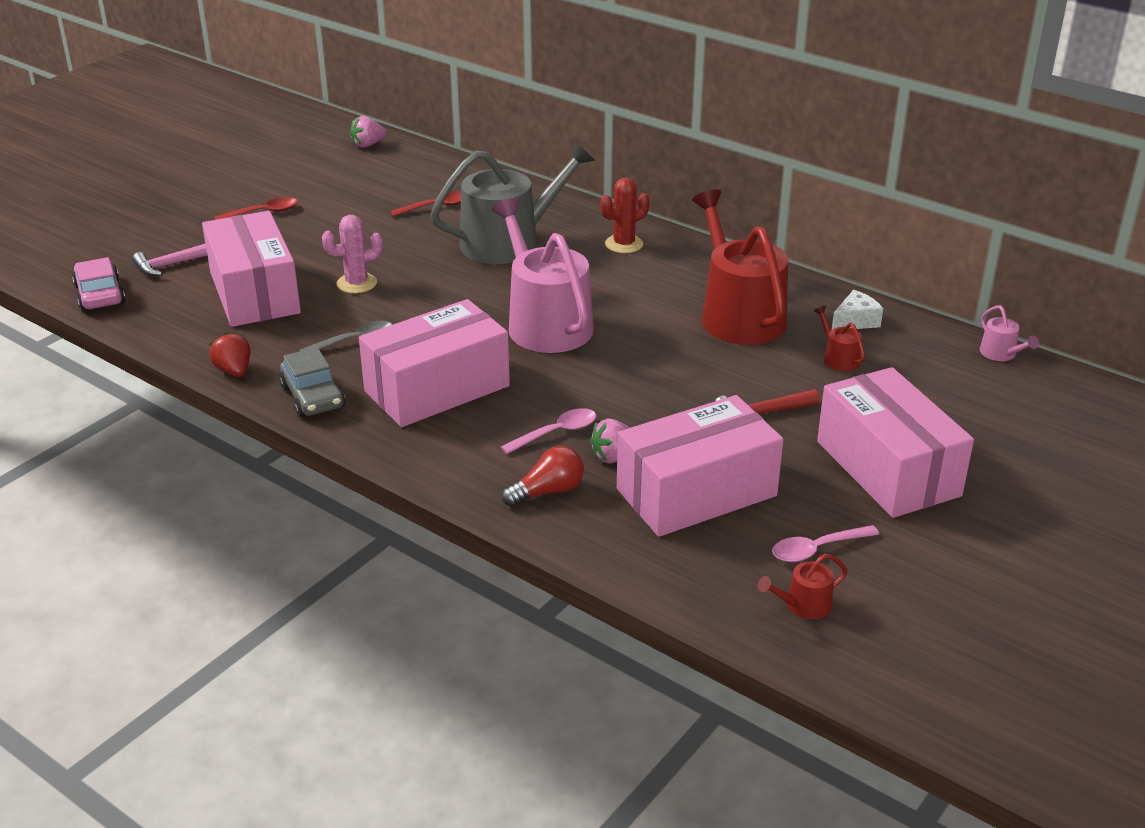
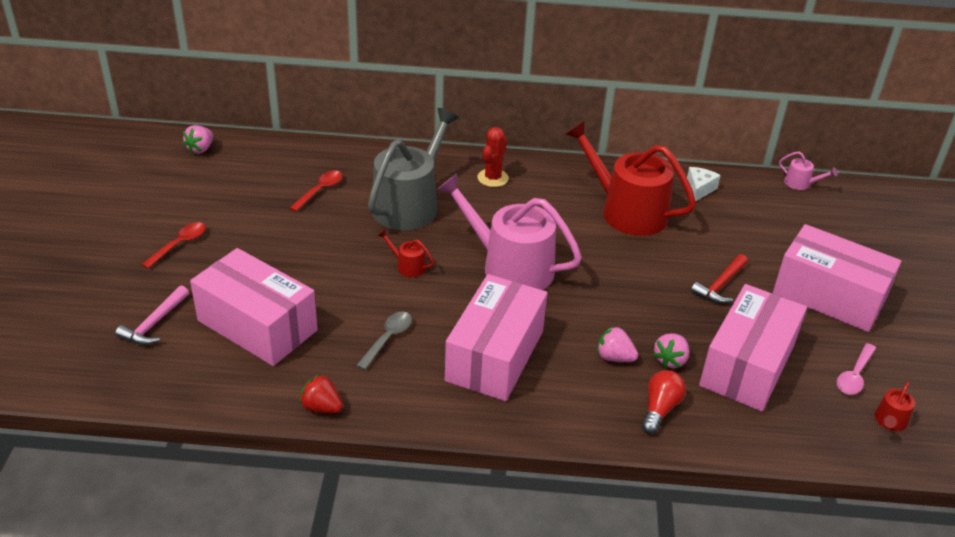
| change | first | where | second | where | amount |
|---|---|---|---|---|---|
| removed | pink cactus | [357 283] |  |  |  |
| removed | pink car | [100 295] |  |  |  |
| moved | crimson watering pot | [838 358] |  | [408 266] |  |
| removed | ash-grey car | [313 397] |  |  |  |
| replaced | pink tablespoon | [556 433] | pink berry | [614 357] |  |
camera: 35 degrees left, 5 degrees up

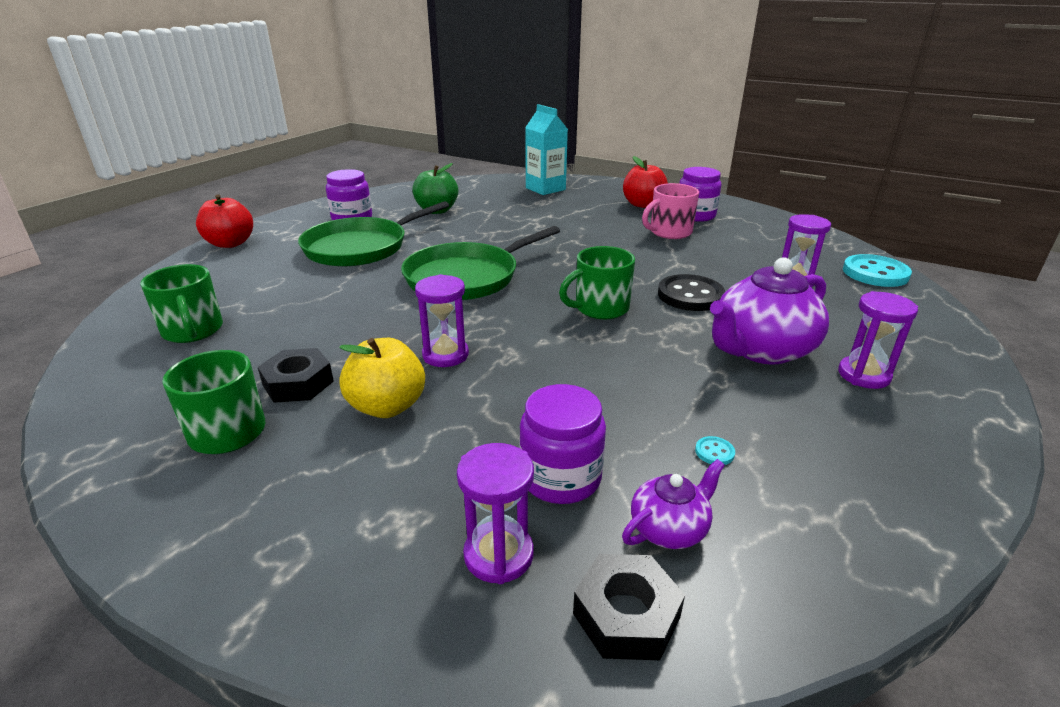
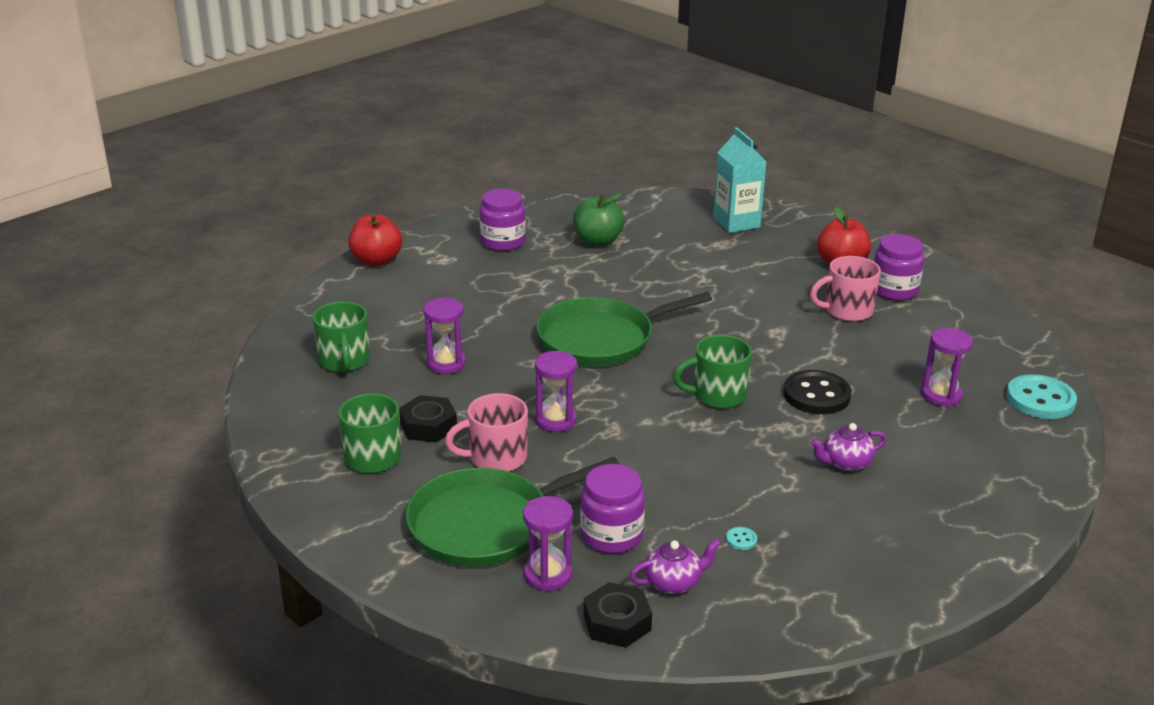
| change | first | where | second | where | amount |
|---|---|---|---|---|---|
| moved | green pan | [361 247] |  | [486 524] |  |
| resized | violet teapot | [761 350] |  | [846 463] | x0.51 |
| moved | violet hourglass | [863 375] |  | [446 364] |  |
| replaced | golden apple | [387 406] | pink tea mug | [496 458] |  |
camera: 15 degrees right, 0 degrees up

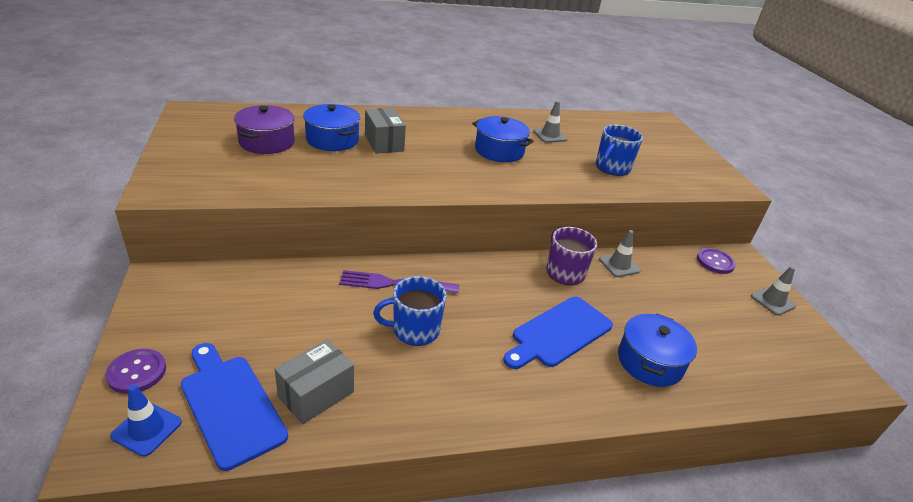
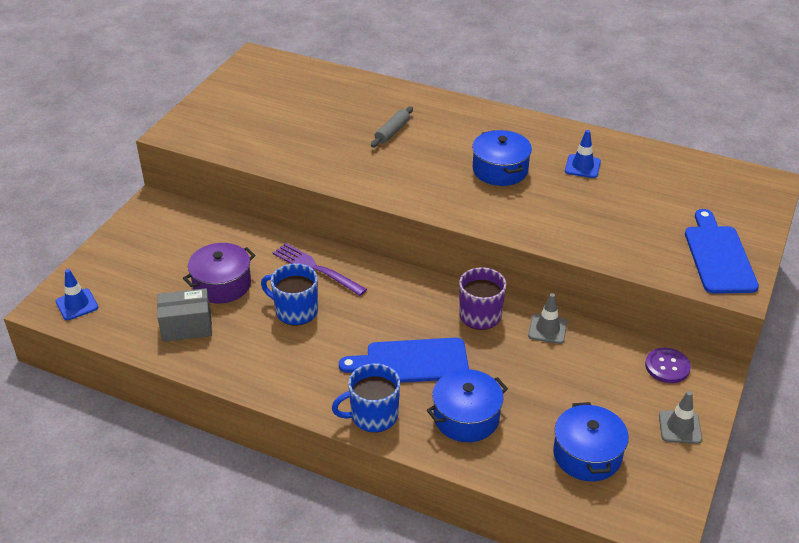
| change | first | where | second | where | amount |
|---|---|---|---|---|---|
| recoloured | ash-grey road cone | [550 135] | blue road cone | [582 166] |  |
| moved | blue stockpot | [332 140] |  | [587 455] |  |
| moved | violet stockpot | [267 142] |  | [222 284] |  |
| replaced | ash-grey box | [384 143] | ash-grey rolling pin | [392 132] |  |
| moved | blue tea mug | [612 168] |  | [373 416] |  |
| moved | blue cutting board | [230 405] |  | [718 256] |  |
| removed | violet button | [137 372] |  |  |  |
camera: 40 degrees right, 5 degrees up

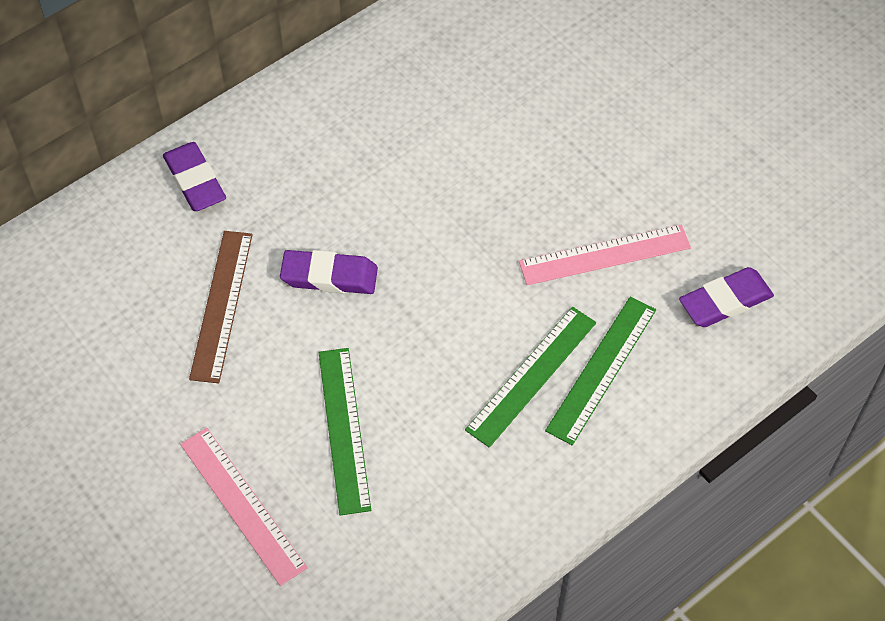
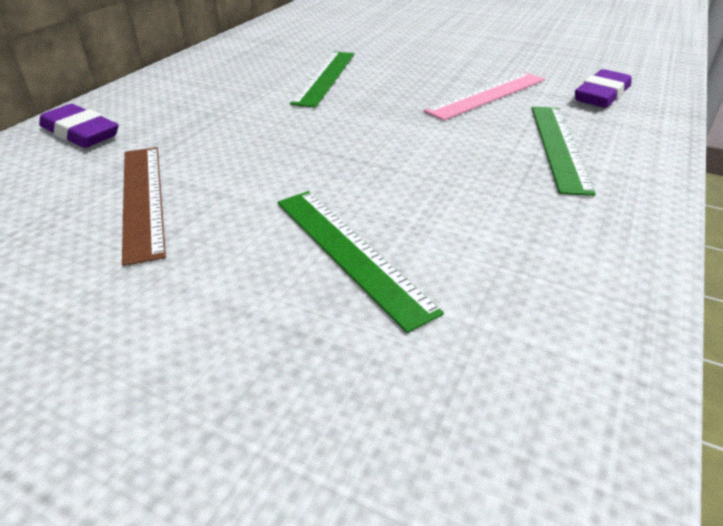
| change | first | where | second | where | amount |
|---|---|---|---|---|---|
| removed | violet pencil eraser | [329 276] |  |  |  |
| moved | green ruler | [532 375] |  | [325 77] |  |
| removed | pink ruler | [242 505] |  |  |  |
camera: 25 degrees left, 20 degrees down

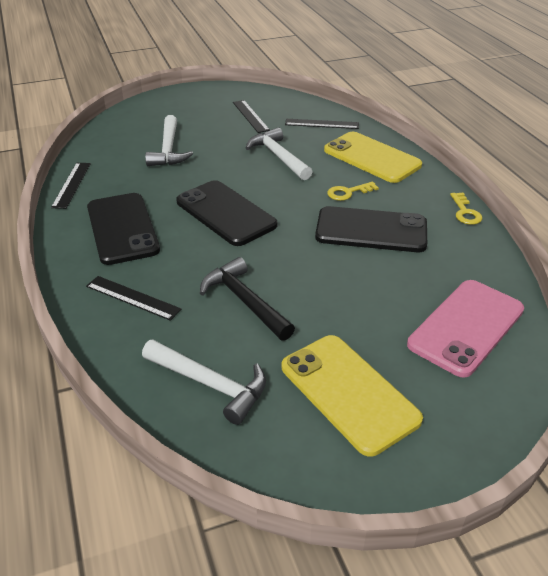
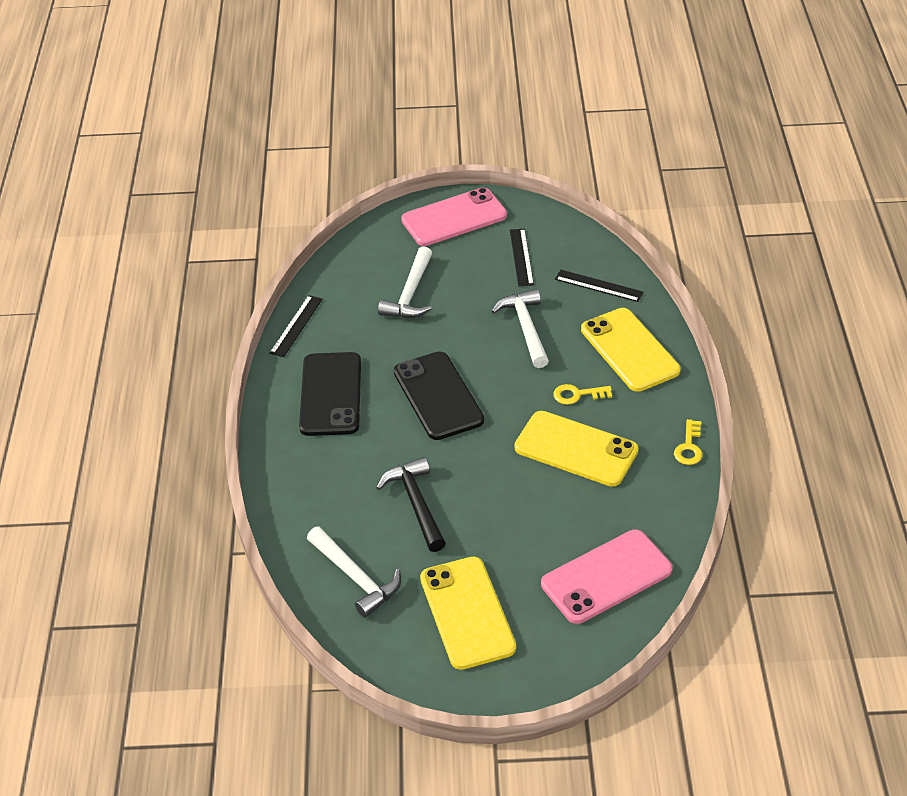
| change | first | where | second | where | amount |
|---|---|---|---|---|---|
| recoloured | jet-black smartphone | [371 230] | golden smartphone | [576 449] |  |
| removed | jet-black ruler | [133 298] |  |  |  |
| added |  |  | pink smartphone | [454 218] |  |
camera: 20 degrees right, 5 degrees up

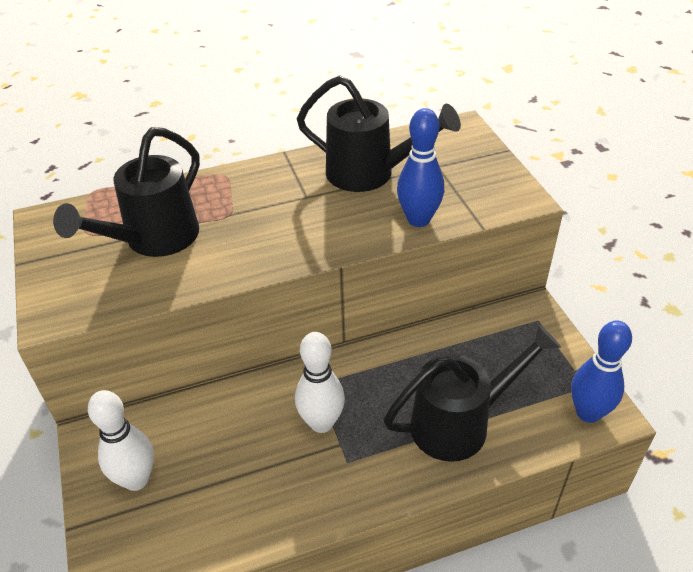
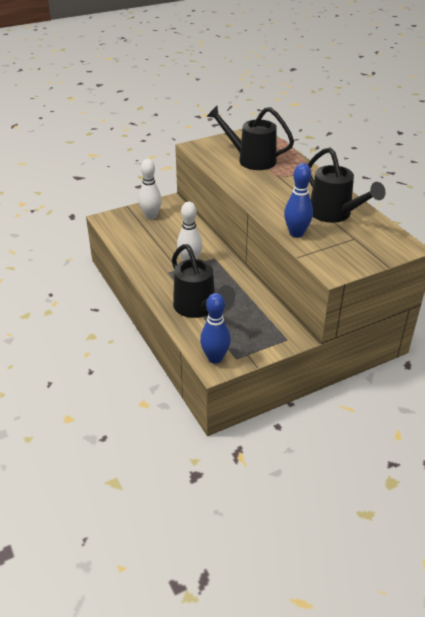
| change | first | where | second | where | amount |
|---|---|---|---|---|---|
| turned | jet-black watering pot | [369 173] |  | [334 214] | 45 degrees counterclockwise |
camera: 80 degrees right, 5 degrees down

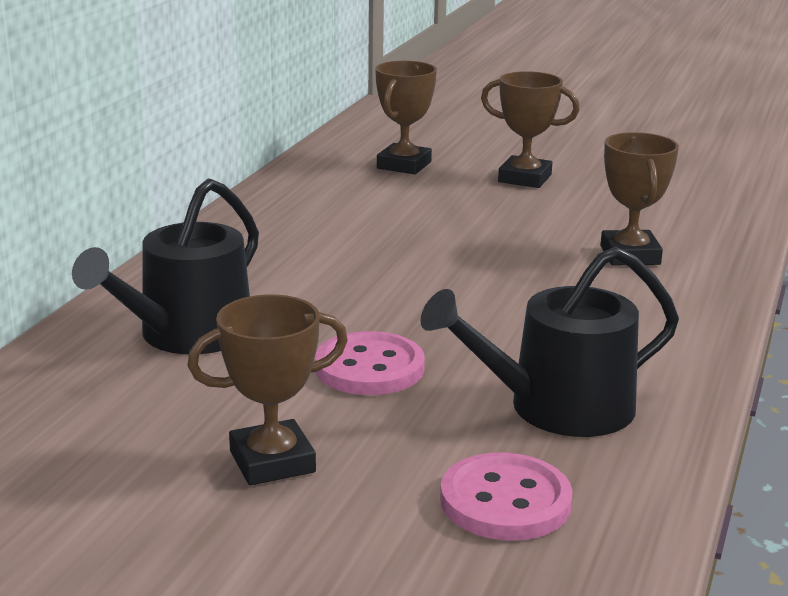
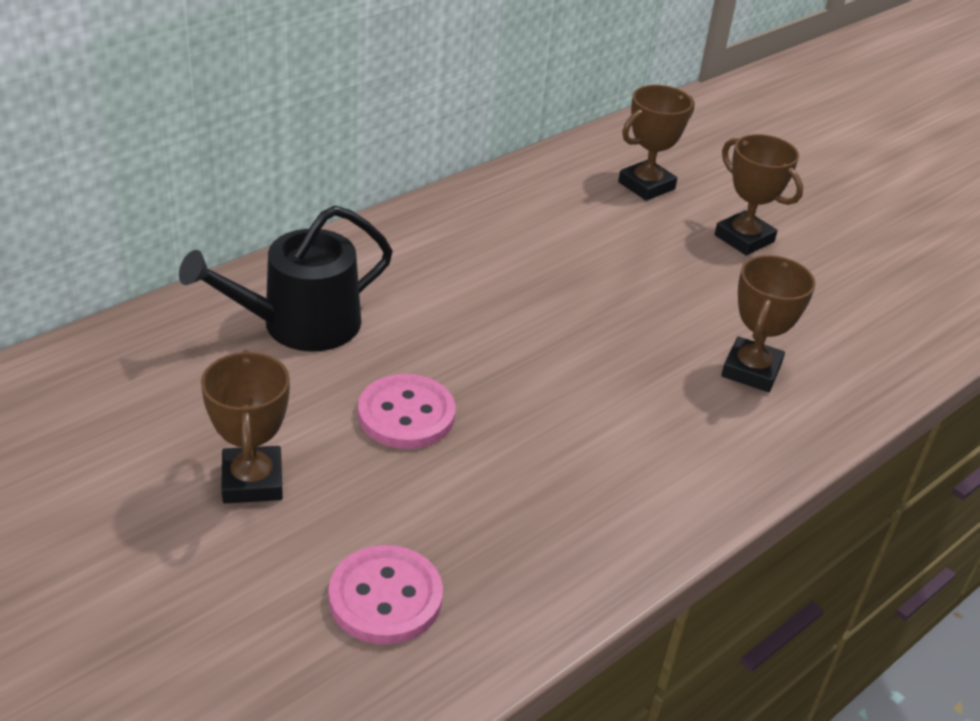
| change | first | where | second | where | amount |
|---|---|---|---|---|---|
| removed | jet-black watering pot | [557 408] |  |  |  |
| turned | russet award cup | [272 461] |  | [252 481] | 75 degrees clockwise |
camera: 25 degrees right, 15 degrees up

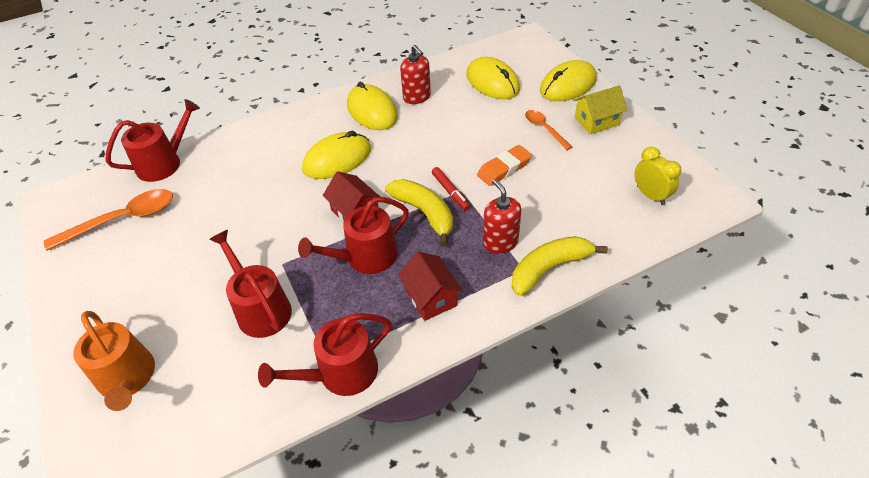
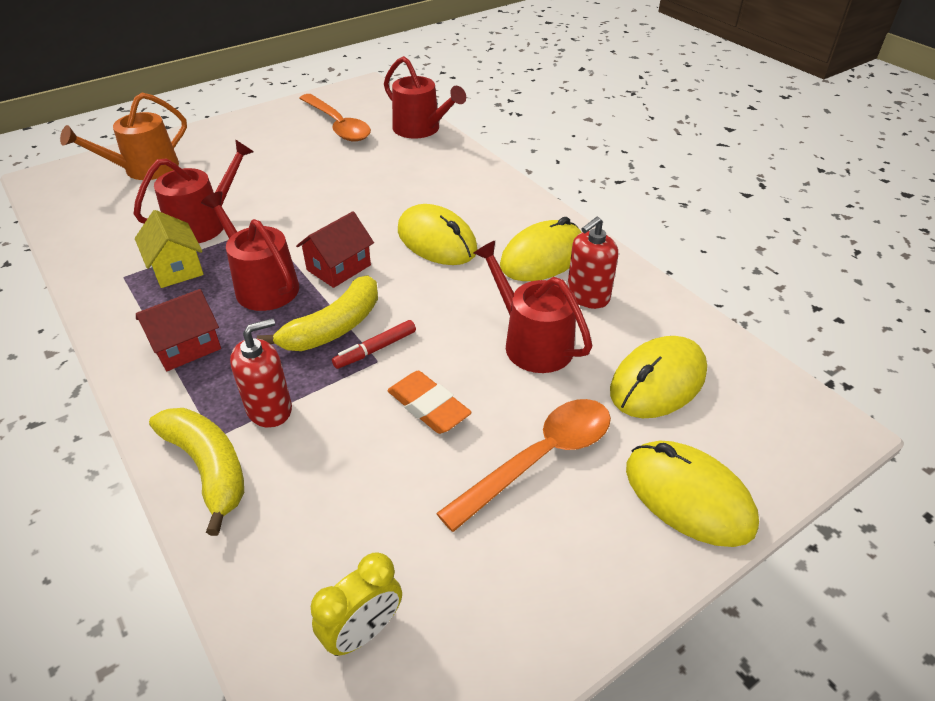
| change | first | where | second | where | amount |
|---|---|---|---|---|---|
| moved | golden cottage | [596 121] |  | [176 268] |  |
| resized | orange-coloured tablespoon | [544 129] |  | [539 459] | x1.72 |
| moved | crimson watering pot | [341 373] |  | [532 342] |  |
camera: 80 degrees right, 5 degrees down

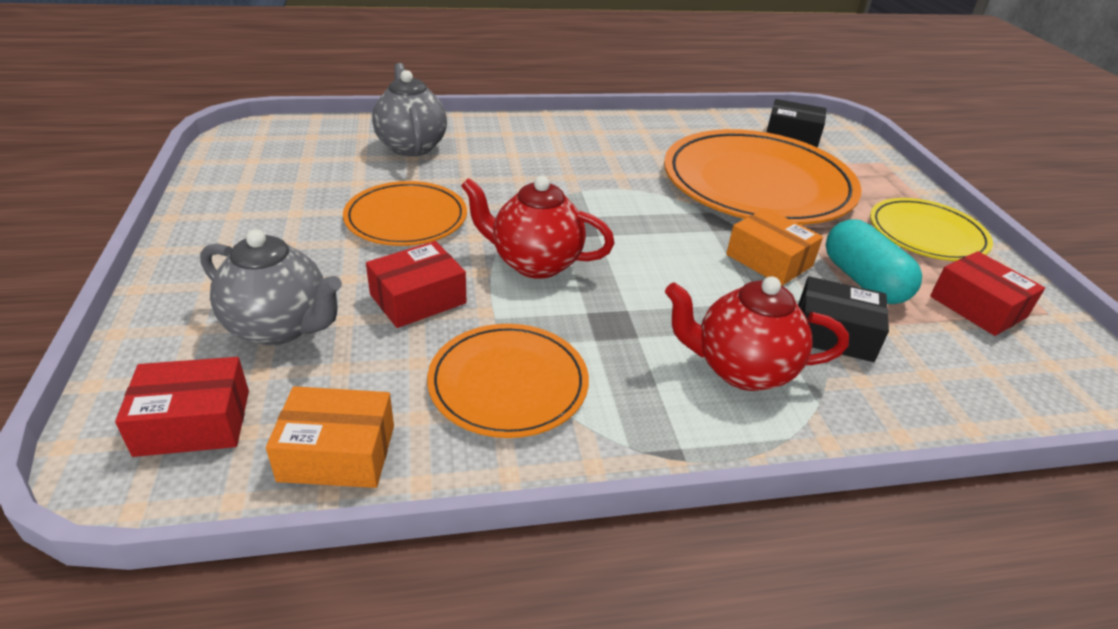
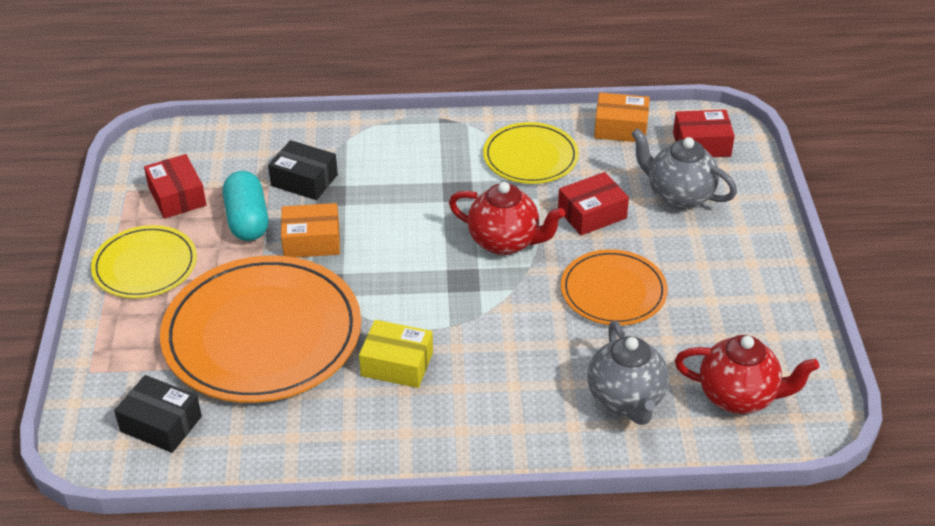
| change | first | where | second | where | amount |
|---|---|---|---|---|---|
| turned | orange-coloured box | [769 260] |  | [311 241] | 60 degrees counterclockwise |
| moved | crimson teapot | [741 370] |  | [739 397] |  |
| recoloured | orange-coloured dinner plate | [508 383] | golden dinner plate | [530 157] |  |
| added |  |  | golden box | [397 364] |  |
camera: 170 degrees left, 5 degrees up

